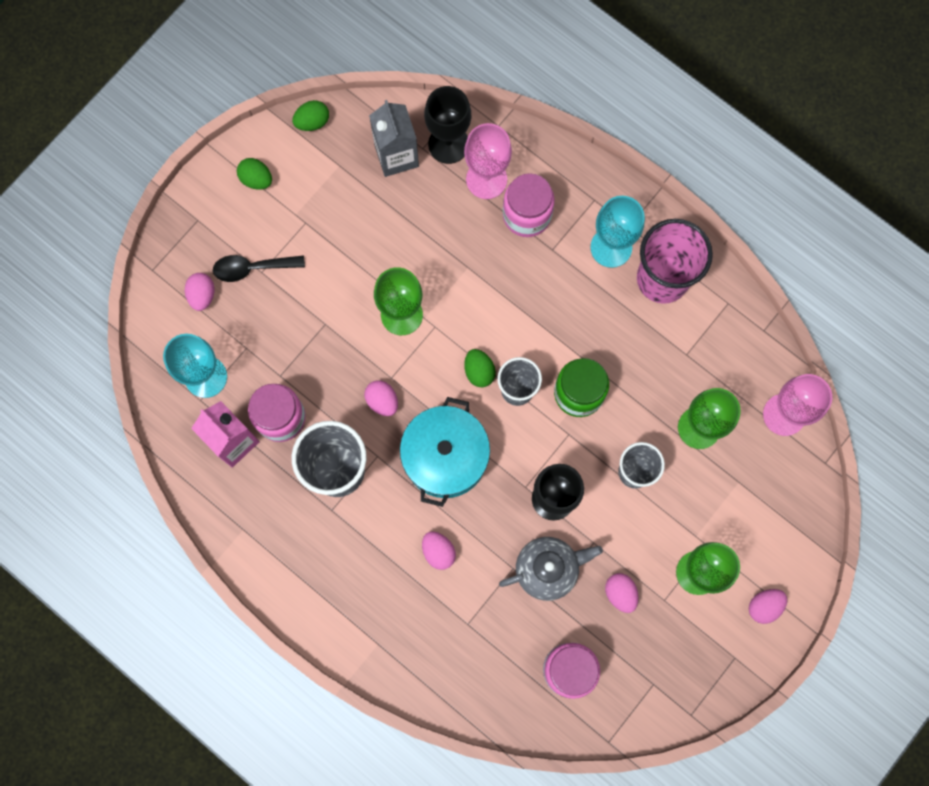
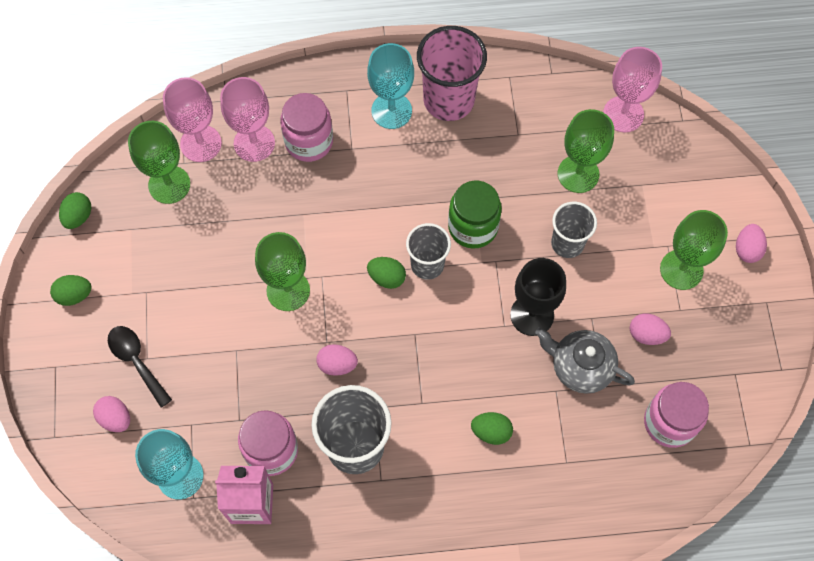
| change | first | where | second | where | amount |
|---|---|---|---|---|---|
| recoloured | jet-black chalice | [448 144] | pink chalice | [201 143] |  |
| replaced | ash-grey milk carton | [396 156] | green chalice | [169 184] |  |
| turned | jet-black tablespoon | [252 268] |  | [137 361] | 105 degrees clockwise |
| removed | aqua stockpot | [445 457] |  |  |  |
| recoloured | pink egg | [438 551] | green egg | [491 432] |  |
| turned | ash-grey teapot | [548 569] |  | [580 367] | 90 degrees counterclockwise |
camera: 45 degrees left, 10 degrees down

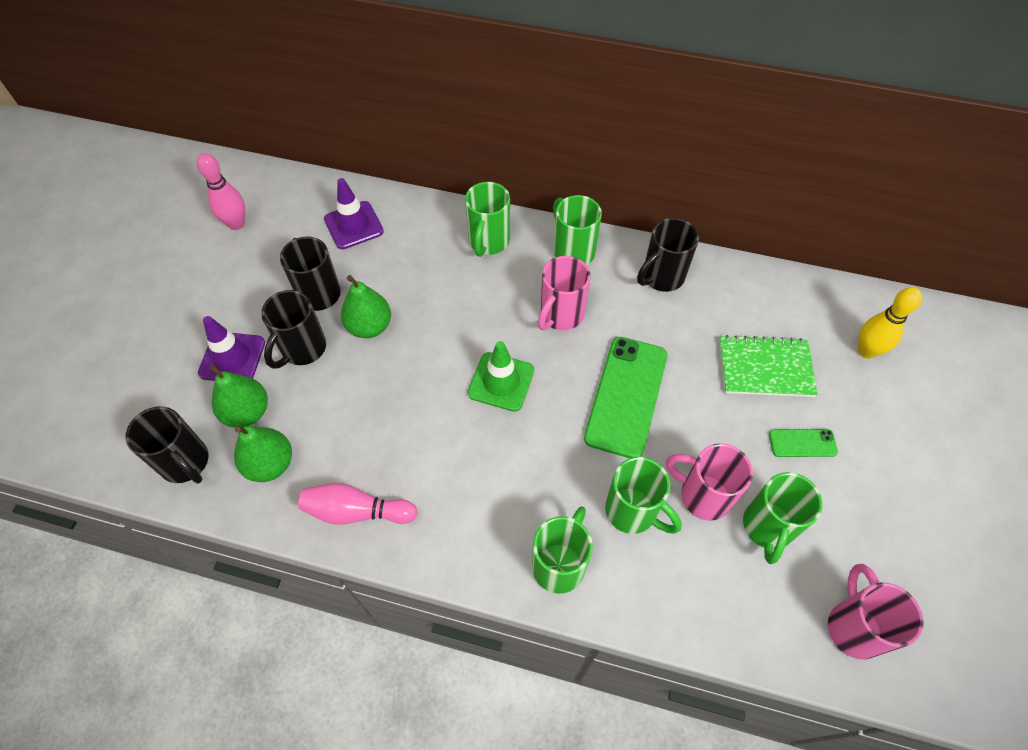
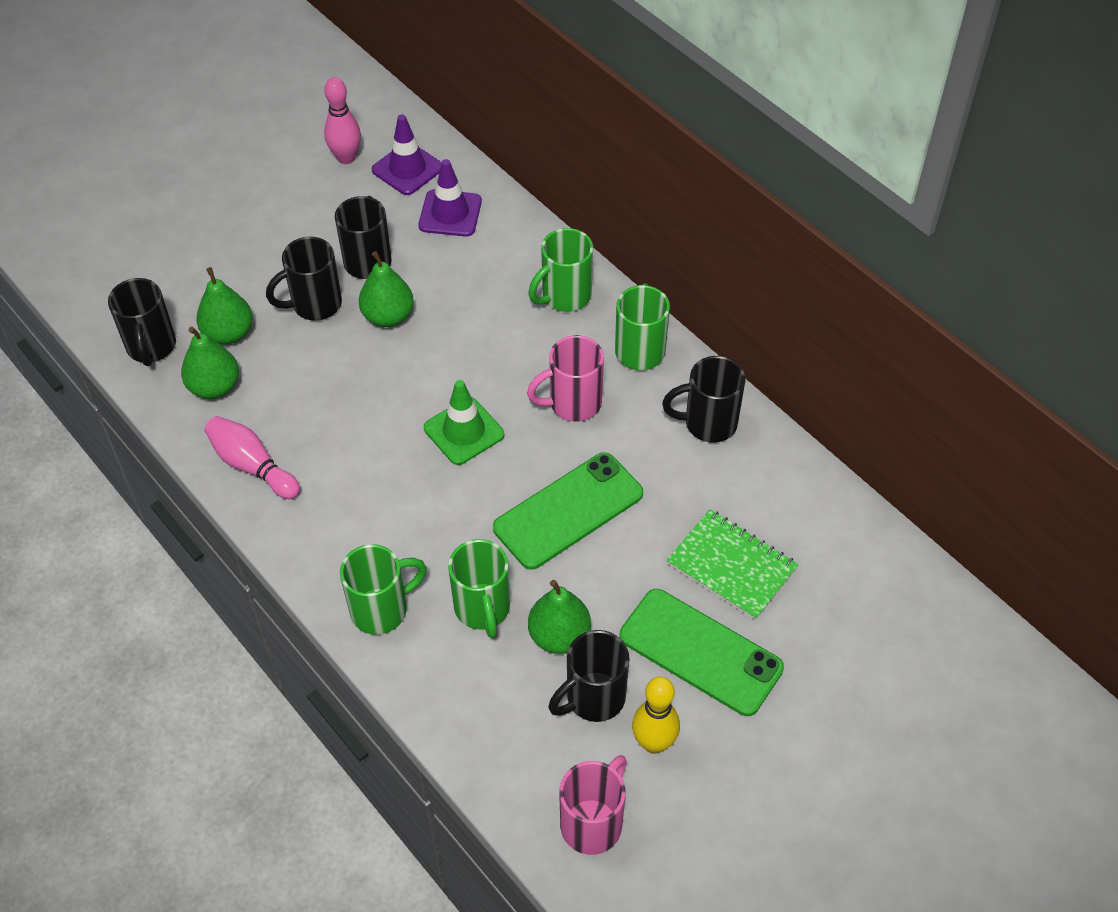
| change | first | where | second | where | amount |
|---|---|---|---|---|---|
| moved | golden bowling pin | [866 351] |  | [654 743] |  |
| moved | violet road cone | [232 358] |  | [407 169] |  |
| resized | green smartphone | [802 443] |  | [700 652] | x2.09 |
| replaced | pink tea mug | [703 495] | green pear | [559 636] |  |
| recoloured | green tea mug | [767 527] | jet-black tea mug | [593 698] |  |
camera: 35 degrees right, 5 degrees down

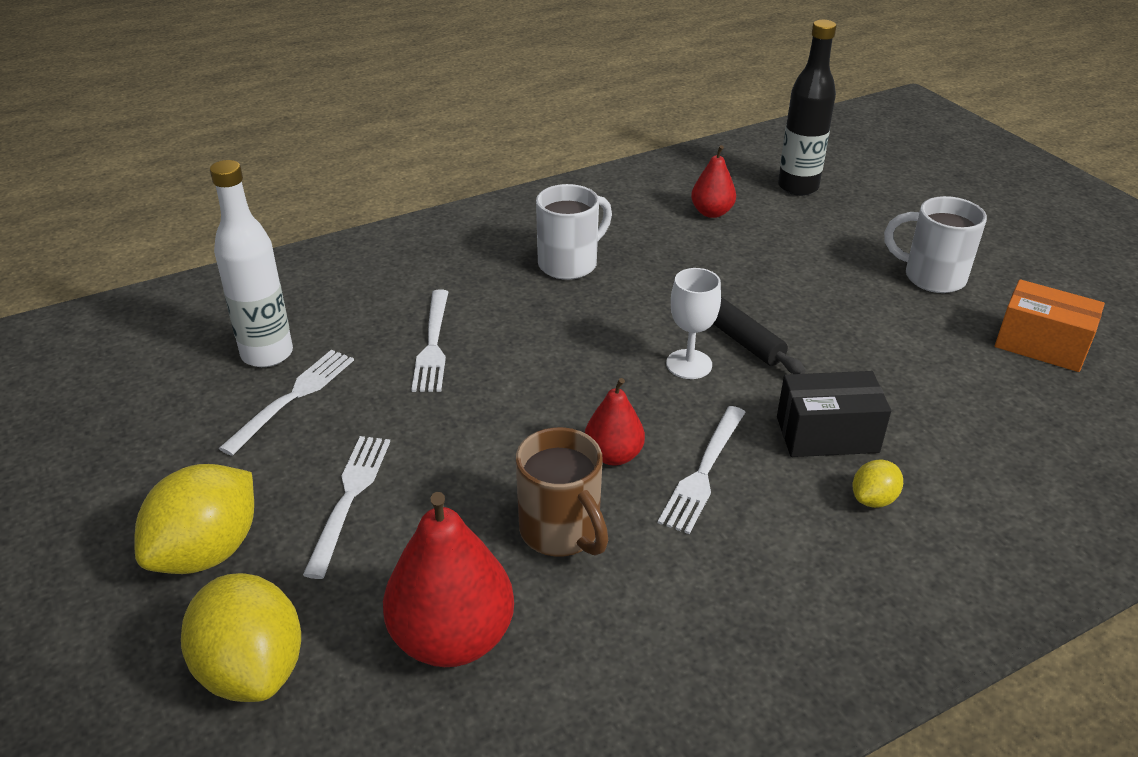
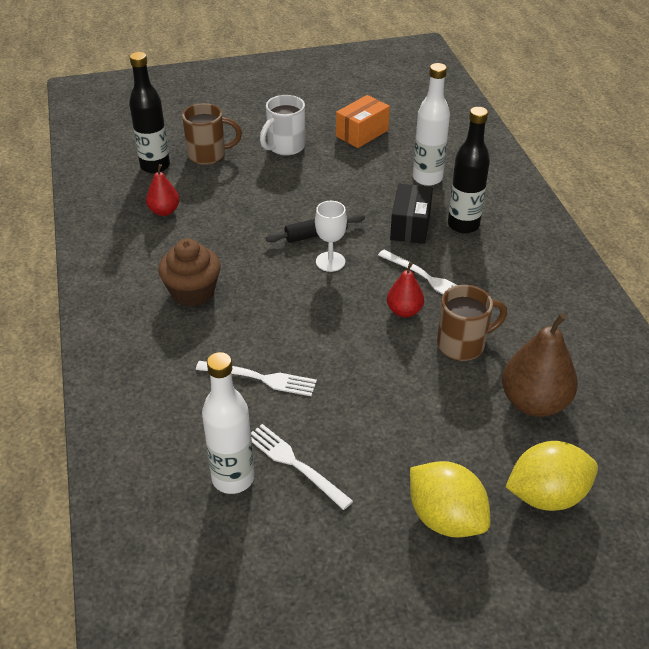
| change | first | where | second | where | amount |
|---|---|---|---|---|---|
| replaced | pure white tea mug | [569 264] | russet cupcake | [192 292] |  |
| removed | pure white fork | [350 496] |  |  |  |
| replaced | golden toy lemon | [873 499] | jet-black flask | [463 225] |  |
| recoloured | crimson pear | [452 638] | russet pear | [534 402] |  |
| added |  |  | pure white flask | [427 178] |  |
| added |  |  | russet tea mug | [208 155] |  |
camera: 75 degrees left, 5 degrees up

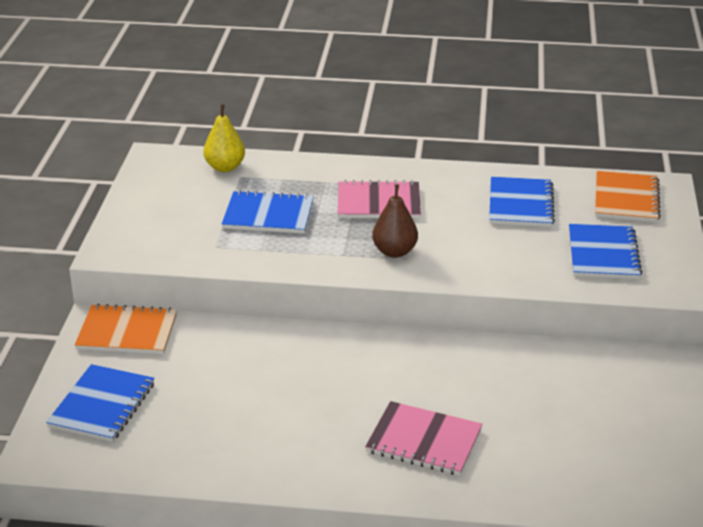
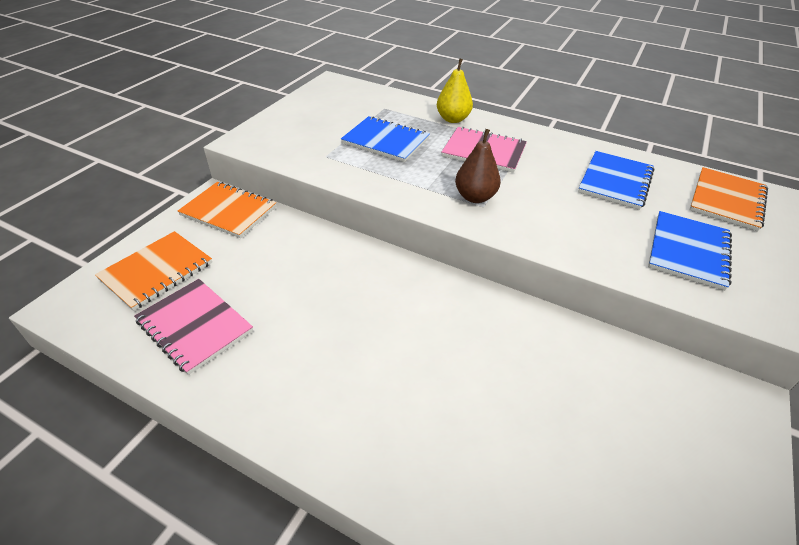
| change | first | where | second | where | amount |
|---|---|---|---|---|---|
| moved | golden pear | [225 167] |  | [453 119] |  |
| recoloured | blue notebook | [102 405] | orange-coloured notebook | [157 271] |  |
| moved | pink notebook | [424 441] |  | [195 326] |  |
camera: 20 degrees right, 10 degrees up

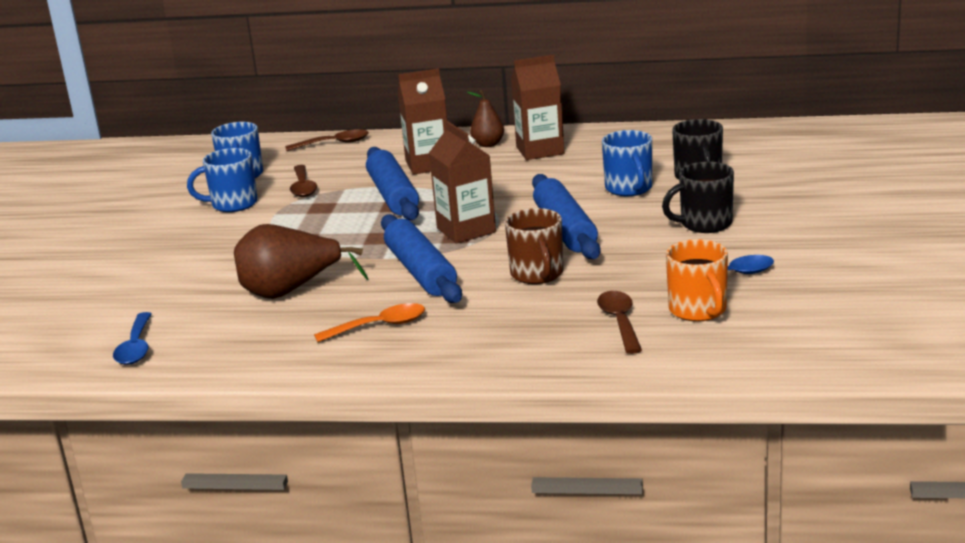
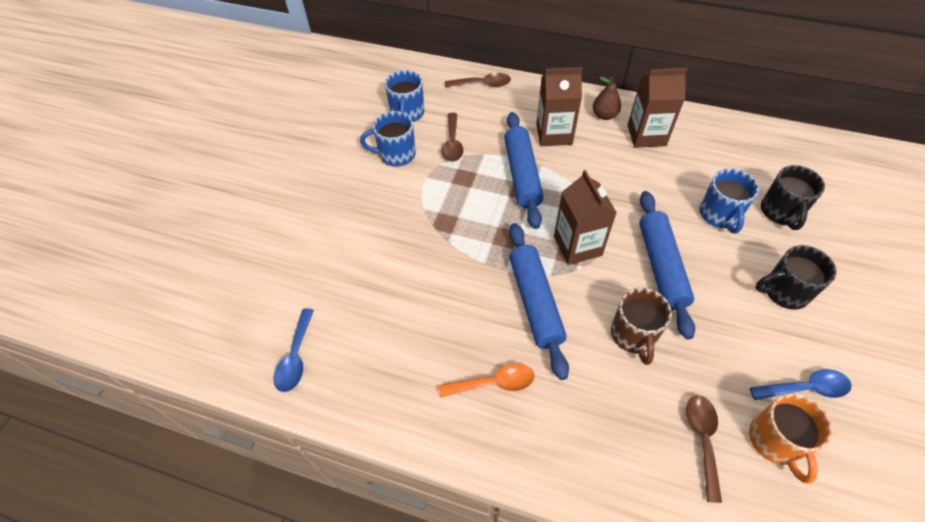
| change | first | where | second | where | amount |
|---|---|---|---|---|---|
| removed | russet pear | [290 291] |  |  |  |
camera: 10 degrees right, 30 degrees up

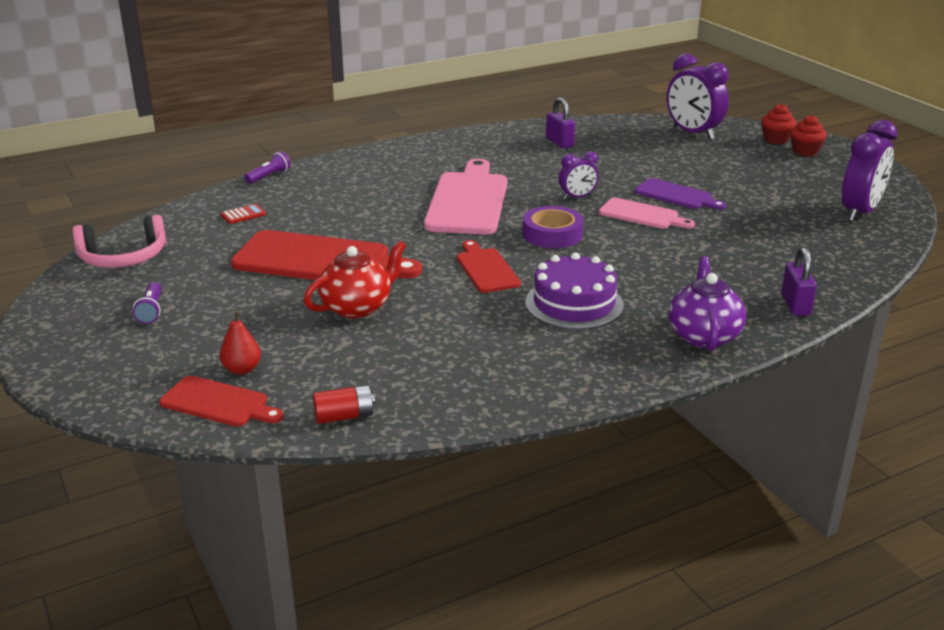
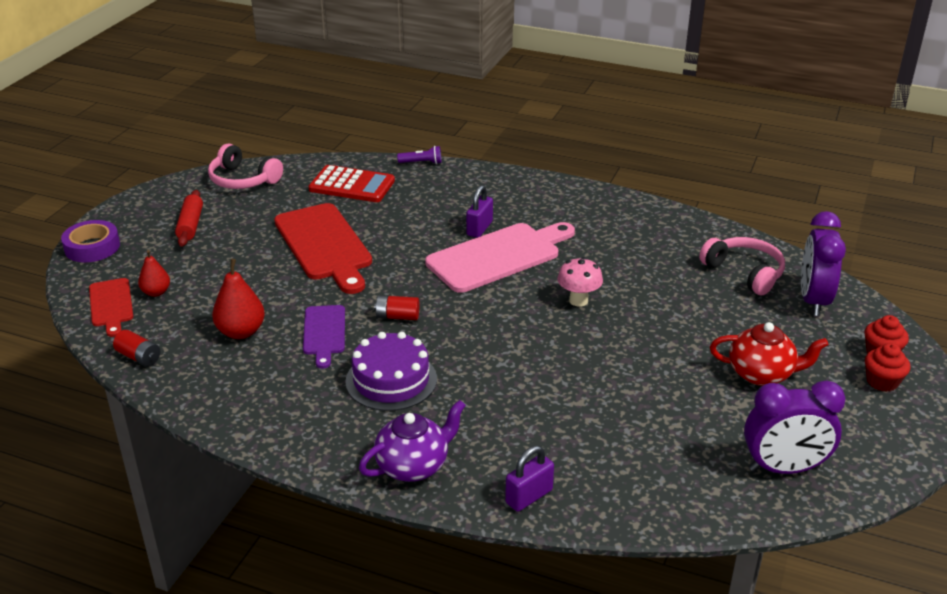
| change | first | where | second | where | amount |
|---|---|---|---|---|---|
| moved | violet padlock | [559 142] |  | [479 228] |  |
| replaced | violet bedside clock | [577 197] | pink fungus | [578 300] |  |
| moved | violet cutting board | [676 195] |  | [324 333] |  |
| removed | pink cutting board | [642 215] |  |  |  |
| resized | crimson adding machine | [243 215] |  | [352 185] | x2.28 |
| moved | violet sticky tape | [552 234] |  | [92 247] |  |
| moved | crimson teapot | [357 307] |  | [762 374] |  |
| replaced | crimson cutting board | [486 269] | crimson power cell | [397 316] |  |
| replaced | violet flashlight | [151 311] | crimson rolling pin | [190 225] |  |
| added |  |  | pink headset | [744 273] |  |
| added |  |  | crimson pear | [241 332] |  |
camera: 50 degrees right, 5 degrees up

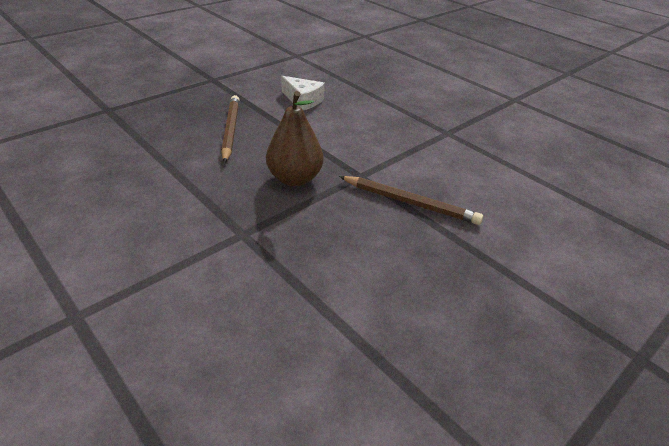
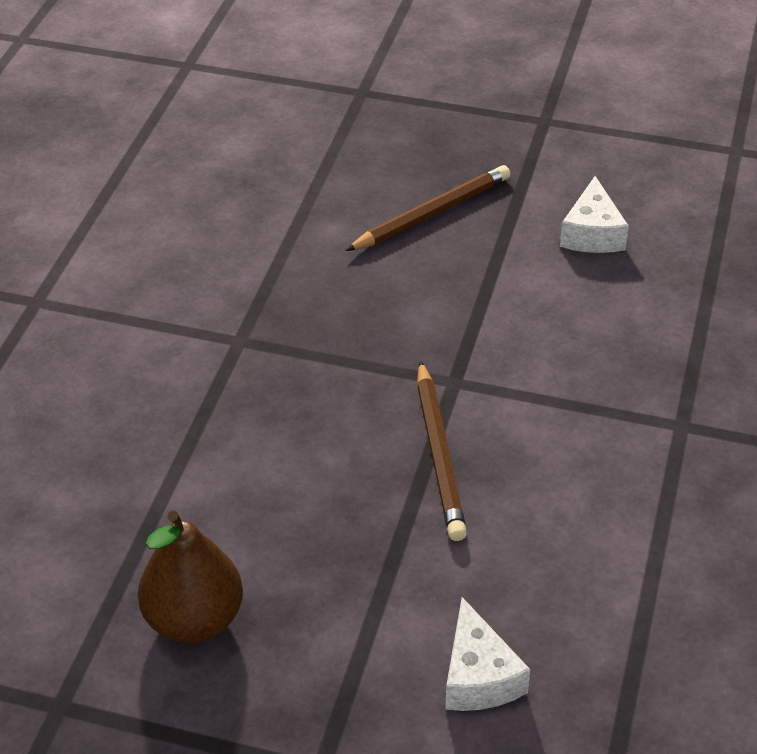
| change | first | where | second | where | amount |
|---|---|---|---|---|---|
| moved | russet pear | [295 178] |  | [194 619] |  |
| added |  |  | pure white cheese wedge | [478 676] |  |
camera: 60 degrees right, 5 degrees up

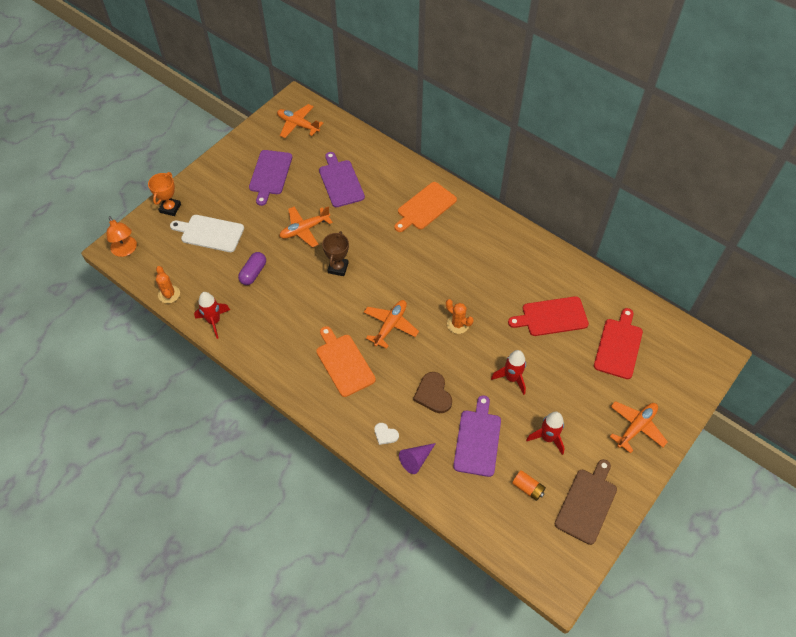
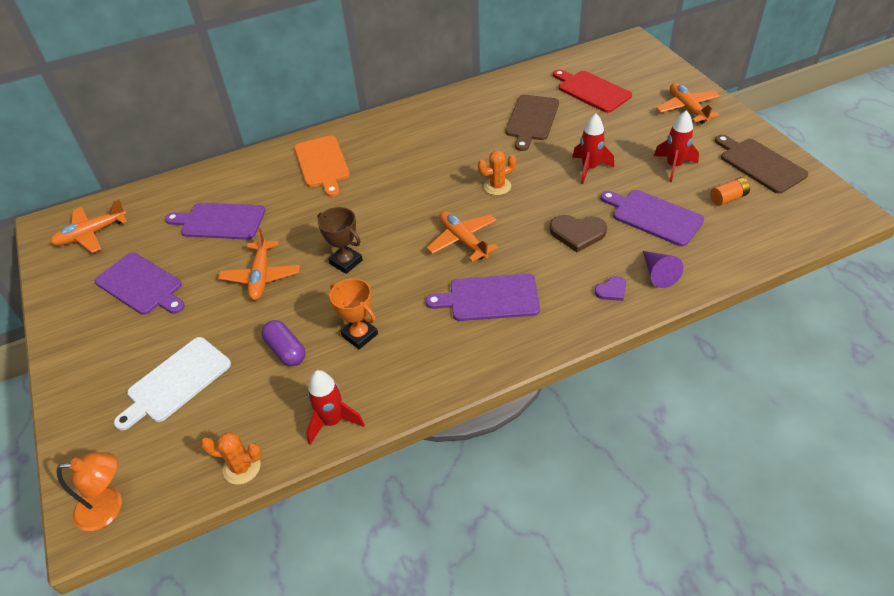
| change | first | where | second | where | amount |
|---|---|---|---|---|---|
| moved | orange-coloured award cup | [170 208] |  | [360 335] |  |
| recoloured | crimson cutting board | [551 317] | russet cutting board | [531 120] |  |
| recoloured | orange-coloured cutting board | [344 363] | violet cutting board | [489 298] |  |
| recoloured | pure white heart shape | [385 434] | violet heart shape | [611 290] |  |
camera: 60 degrees left, 10 degrees down

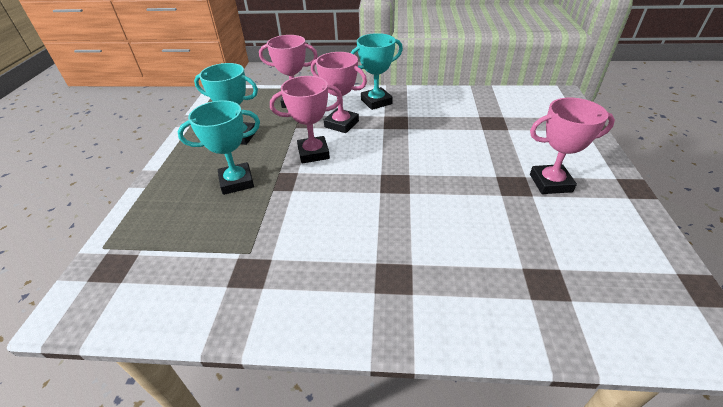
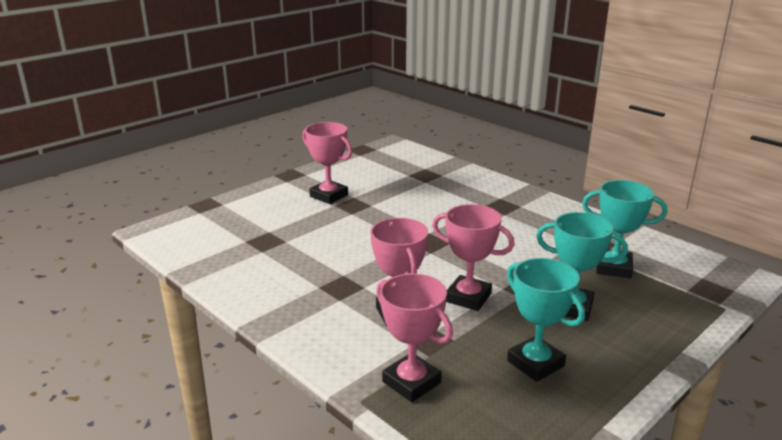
| change | first | where | second | where | amount |
|---|---|---|---|---|---|
| moved | aqua award cup | [376 102] |  | [613 268] |  |
camera: 140 degrees left, 15 degrees down

